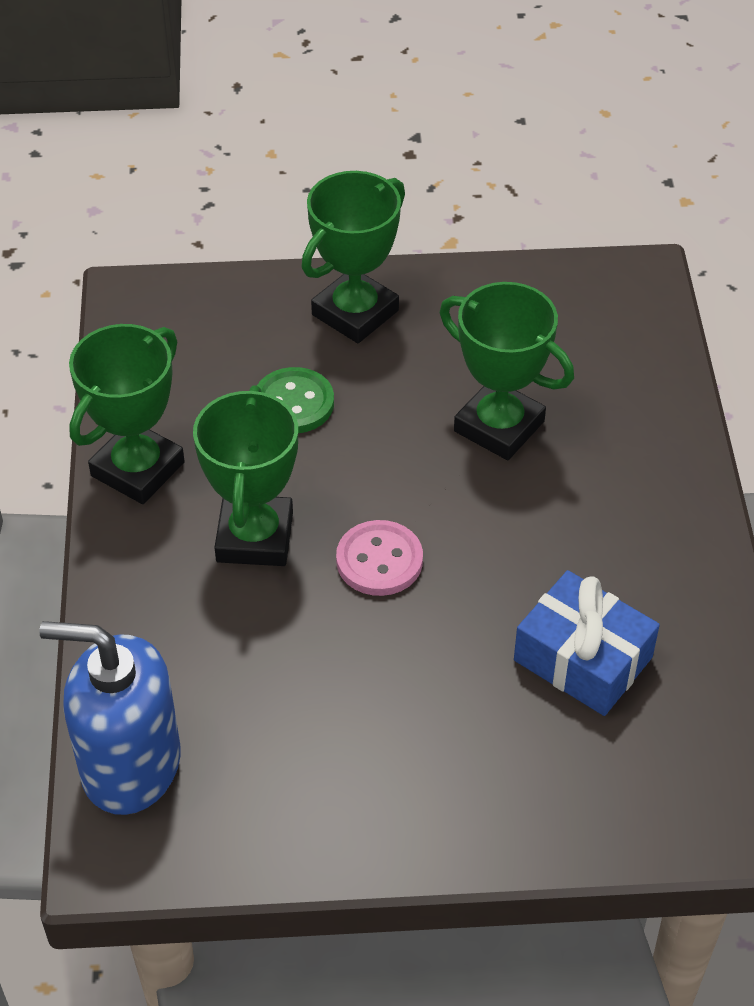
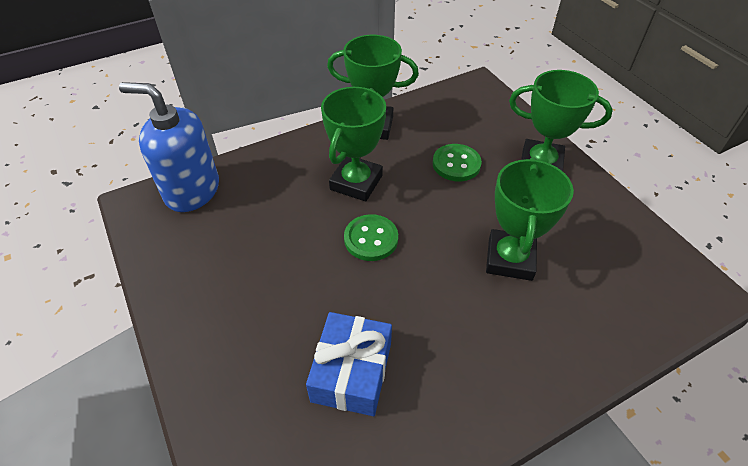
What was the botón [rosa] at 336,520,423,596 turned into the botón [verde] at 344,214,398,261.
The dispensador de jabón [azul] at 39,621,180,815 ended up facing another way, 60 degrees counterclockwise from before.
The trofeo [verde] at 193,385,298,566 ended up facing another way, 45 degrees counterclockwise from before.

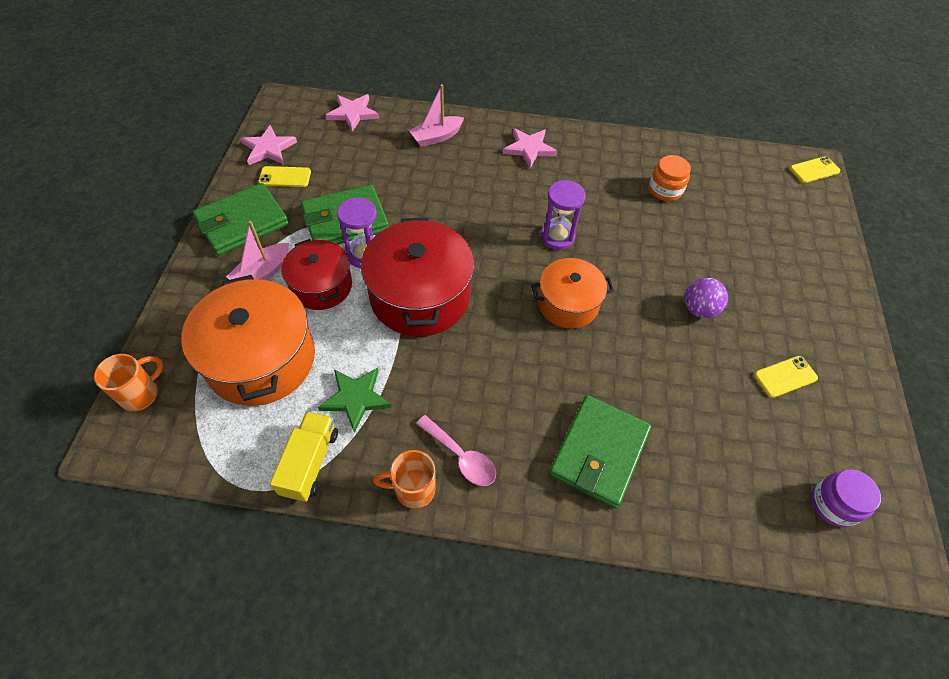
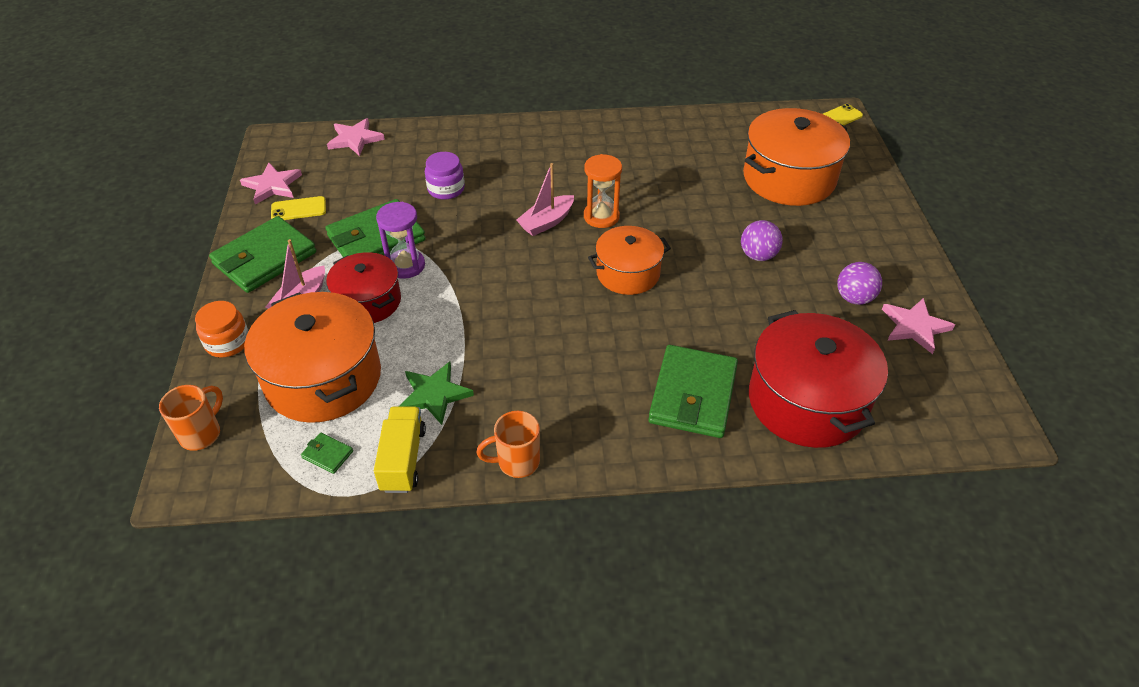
The second view lost the cuchara [rosa] at 416,415,496,486.
The second view gained the cartera [verde] at 301,433,353,474.
The second view gained the olla [naranja] at 743,108,850,206.
The olla [rojo] ended up elsewhere, having gone from 361,217,474,336 to 749,310,888,448.
The barco [rosa] ended up elsewhere, having gone from 409,84,464,147 to 517,163,574,236.
The estrella [rosa] ended up elsewhere, having gone from 503,128,557,168 to 882,298,955,354.
The tarro [naranja] ended up elsewhere, having gone from 649,155,691,201 to 195,301,248,358.
The tarro [morado] ended up elsewhere, having gone from 811,469,881,527 to 425,152,465,200.
Where the móvil [amarillo] stood at 754,356,818,398, the pelota [morado] came to stand at 837,262,882,305.
What was the reloj de arena [morado] at 541,180,586,250 turned into the reloj de arena [naranja] at 584,154,622,228.

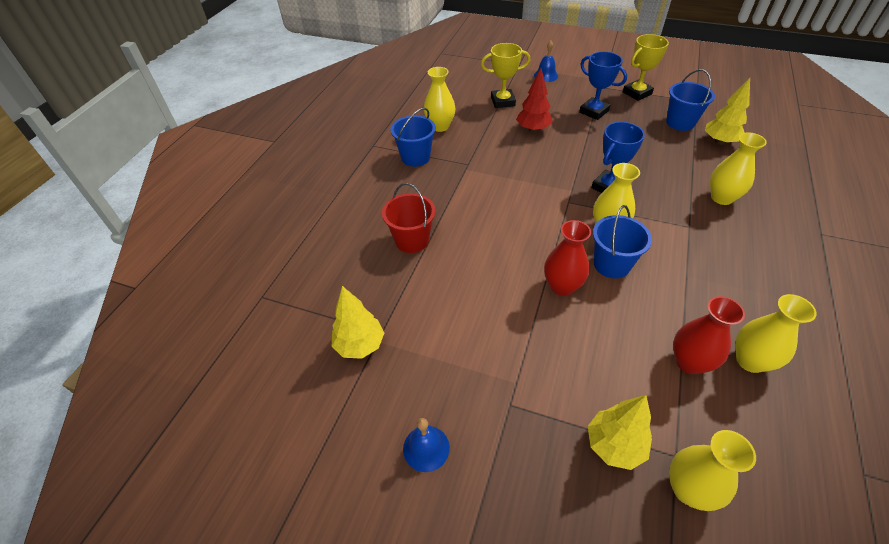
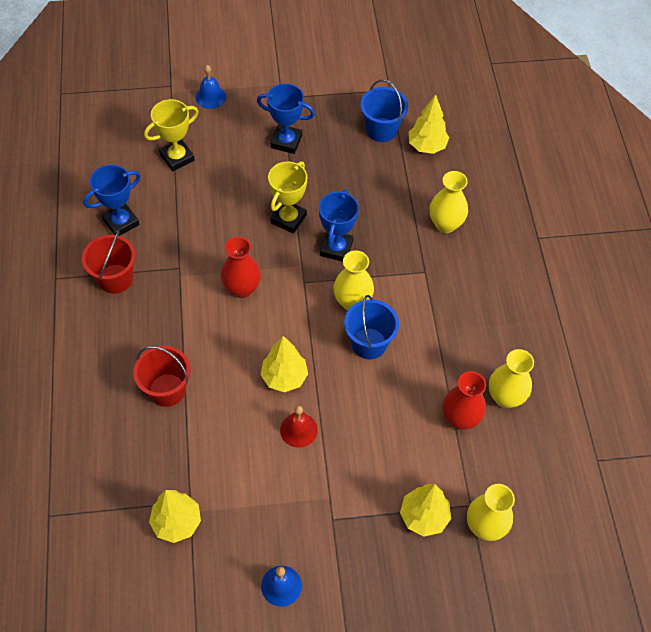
The second view lost the árbol [rojo] at 516,68,553,132.
The second view gained the árbol [amarillo] at 261,336,308,392.
The second view gained the campana [rojo] at 280,406,318,448.
The florero [rojo] ended up elsewhere, having gone from 544,220,591,296 to 220,237,261,298.
The trofeo [amarillo] ended up elsewhere, having gone from 623,34,669,101 to 268,161,307,234.
Where the florero [amarillo] stood at 424,67,456,132, the trofeo [azul] came to stand at 83,165,141,236.
What was the balde [azul] at 391,108,436,167 turned into the balde [rojo] at 82,231,136,294.

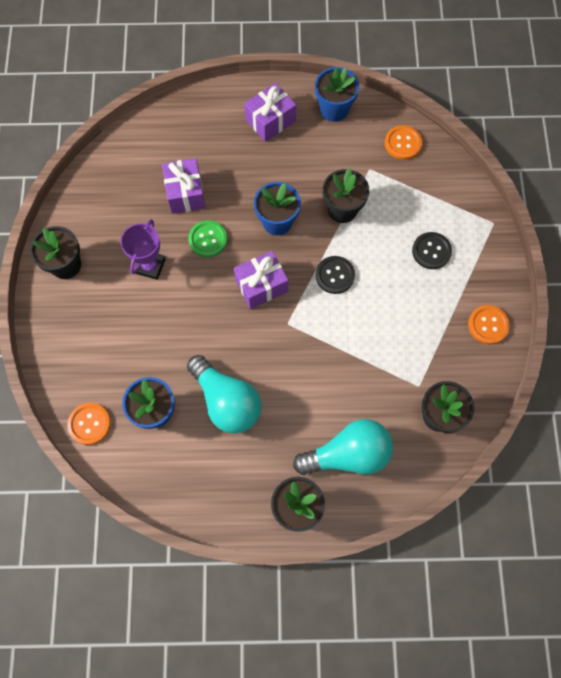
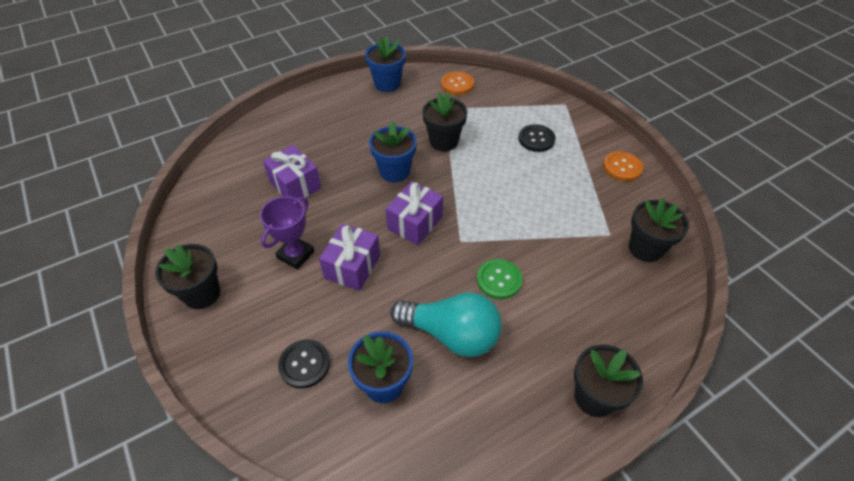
The second view lost the botón [naranja] at 67,403,111,445.
The second view lost the bombilla [turquesa] at 293,419,393,475.
The botón [verde] ended up elsewhere, having gone from 188,220,227,257 to 477,259,522,299.
The regalo [morado] ended up elsewhere, having gone from 244,83,296,142 to 319,223,380,291.
The botón [negro] ended up elsewhere, having gone from 315,256,355,294 to 278,339,330,389.
The trofeo [morado] at 121,219,166,280 ended up facing another way, 45 degrees clockwise from before.

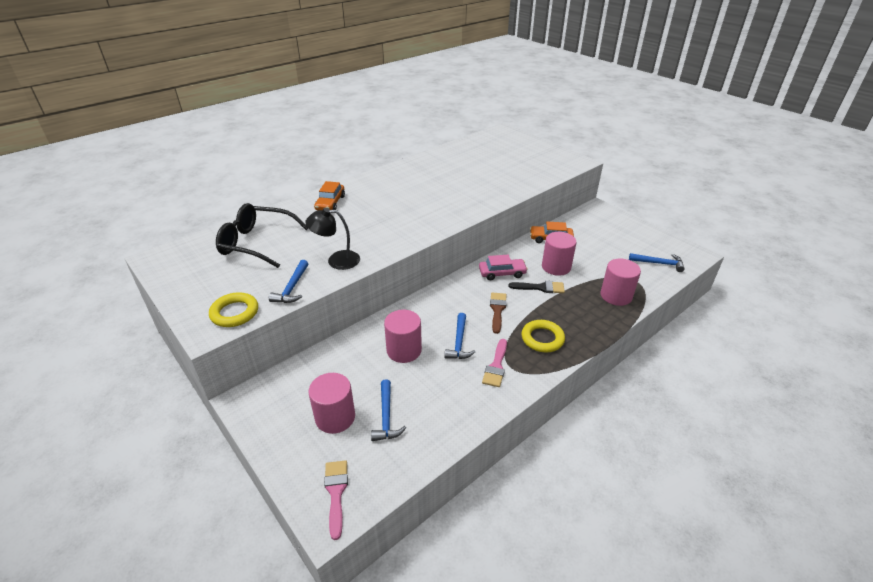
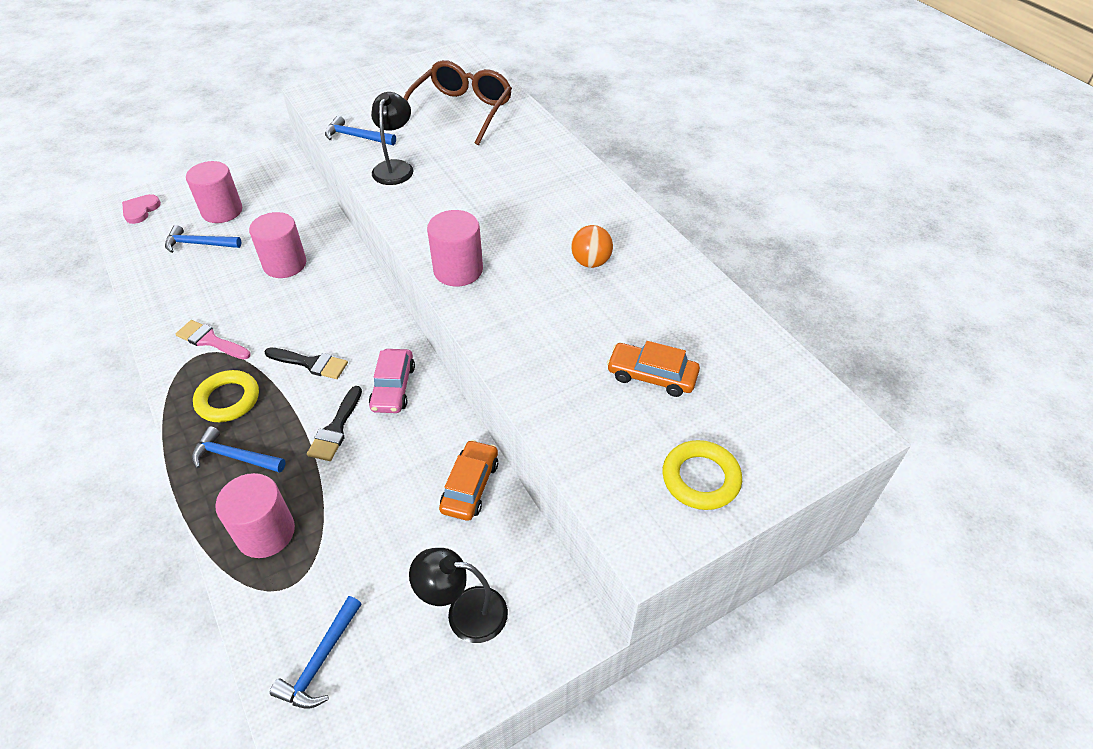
The second view gained the lámpara [negro] at 409,548,508,643.
The second view gained the pelota [naranja] at 571,225,613,268.
The anillo [amarillo] ended up elsewhere, having gone from 209,292,258,327 to 662,440,742,510.
The coche [naranja] ended up elsewhere, having gone from 314,181,345,210 to 607,341,700,397.
The martillo [azul] ended up elsewhere, having gone from 444,313,475,359 to 192,426,286,473.
The cilindro [rosa] ended up elsewhere, having gone from 542,232,576,276 to 427,210,483,286.
Where the pincel [rosa] stood at 324,460,348,540, the corazón [rosa] came to stand at 122,194,161,224.
What was the gafas [negro] at 216,203,308,268 turned into the gafas [marrón] at 402,60,512,145.
What was the pincel [marrón] at 490,292,507,334 turned into the pincel [negro] at 264,348,348,379.

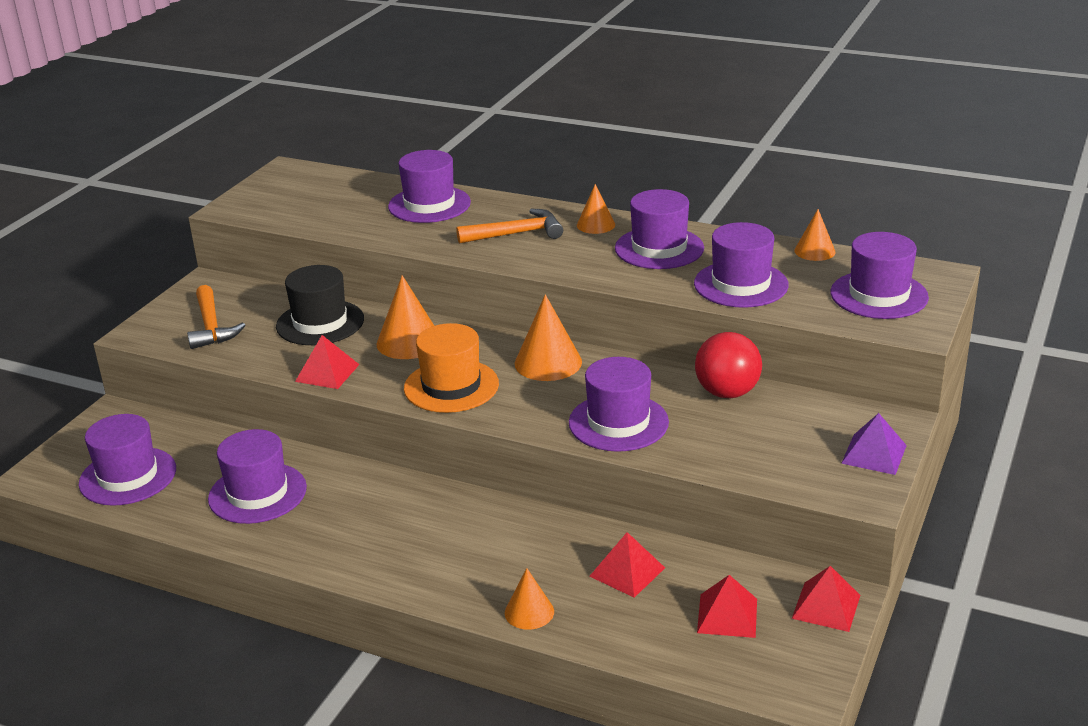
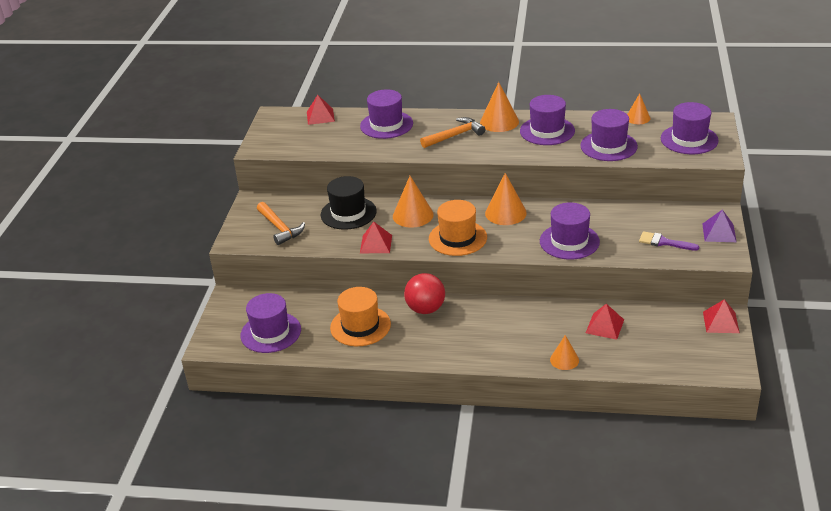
The second view gained the pincel [morado] at 639,231,699,251.
The pelota [rojo] ended up elsewhere, having gone from 695,332,762,398 to 404,273,445,314.
The pirámide [rojo] ended up elsewhere, having gone from 697,575,757,638 to 307,95,335,125.
What was the sombrero [morado] at 208,429,307,524 turned into the sombrero [naranja] at 330,287,391,346.
The size of the cono [naranja] at 577,184,615,234 changed by a factor of 1.61.

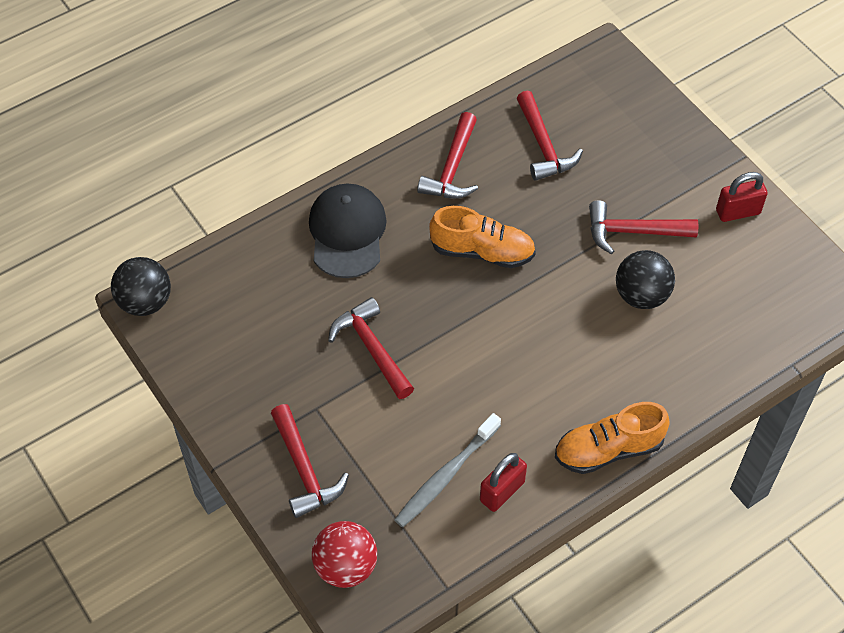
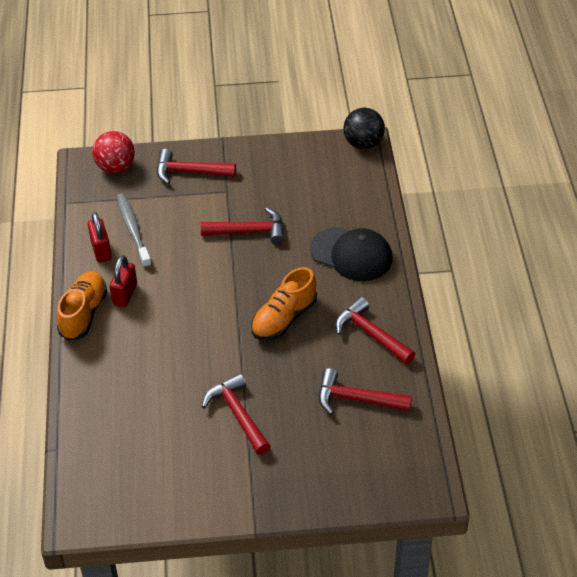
The second view lost the pelota [negro] at 616,250,675,309.
The candado [rojo] ended up elsewhere, having gone from 716,172,768,222 to 109,255,137,307.
The martillo [rojo] at 589,200,699,255 ended up facing another way, 60 degrees counterclockwise from before.

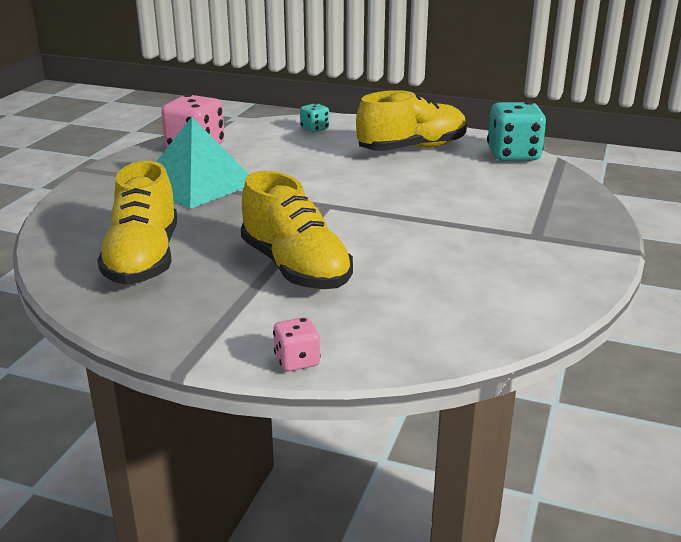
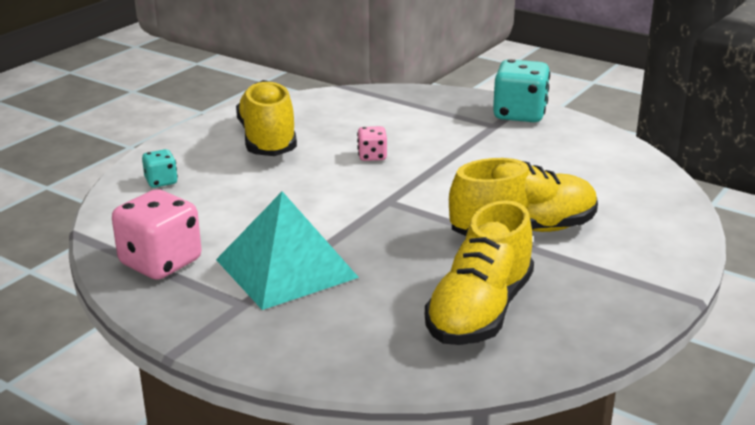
The dado [rosa] ended up elsewhere, having gone from 273,317,321,371 to 357,126,387,161.
The dado [turquesa] ended up elsewhere, having gone from 487,102,547,161 to 493,59,550,122.
The zapato [amarillo] at 97,161,177,285 ended up facing another way, 105 degrees clockwise from before.

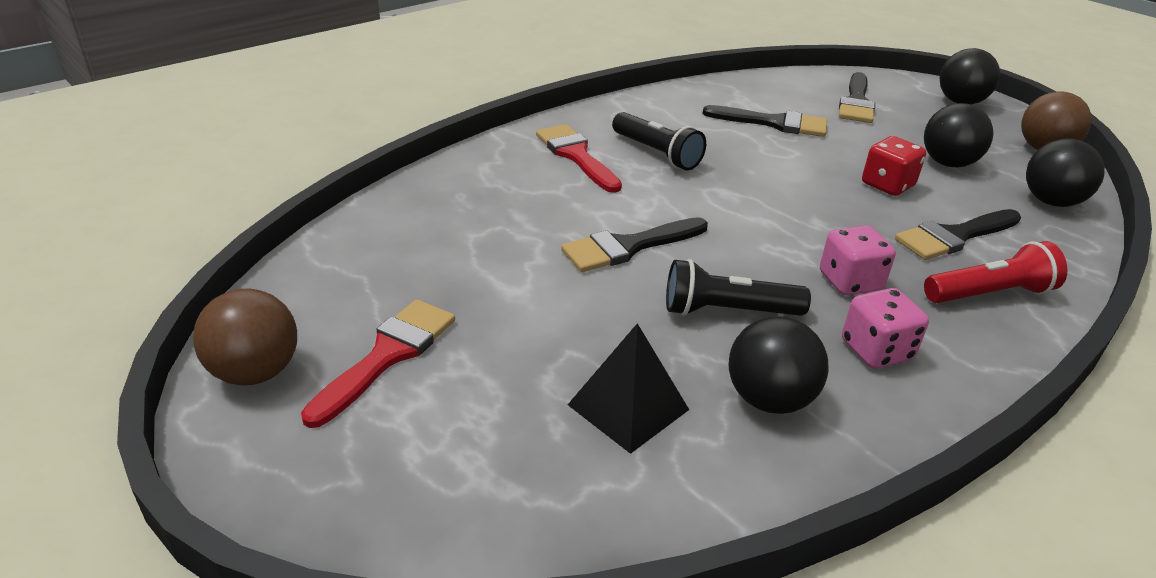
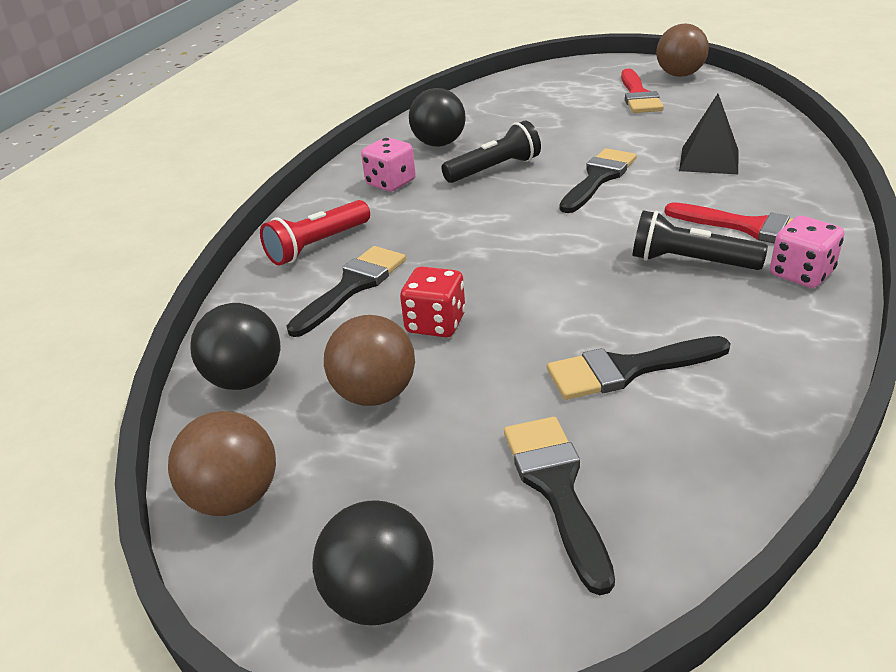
The pirámide [negro] ended up elsewhere, having gone from 568,323,689,454 to 679,94,739,174.
The dado [rosa] ended up elsewhere, having gone from 820,225,896,295 to 770,216,844,288.
What was the pelota [negro] at 924,103,993,167 turned into the pelota [marrón] at 324,315,415,406.

